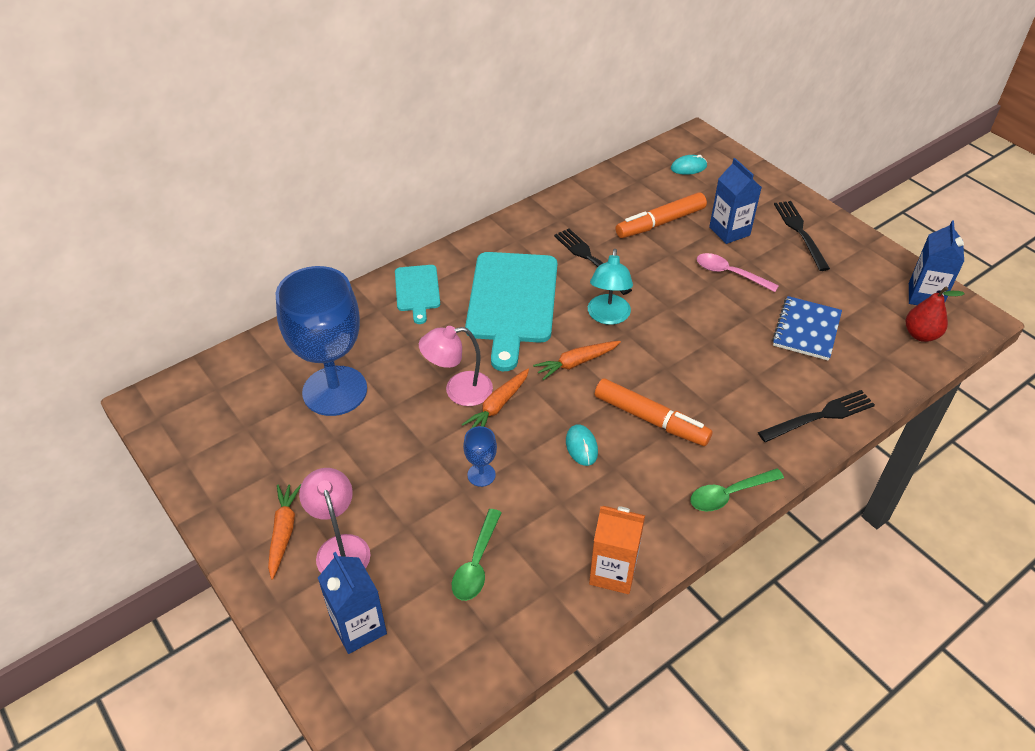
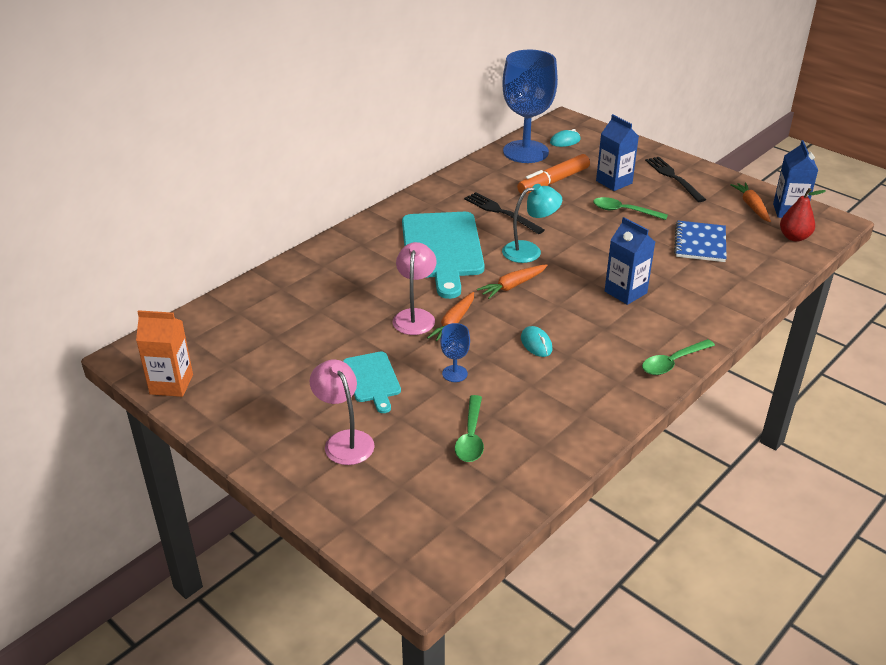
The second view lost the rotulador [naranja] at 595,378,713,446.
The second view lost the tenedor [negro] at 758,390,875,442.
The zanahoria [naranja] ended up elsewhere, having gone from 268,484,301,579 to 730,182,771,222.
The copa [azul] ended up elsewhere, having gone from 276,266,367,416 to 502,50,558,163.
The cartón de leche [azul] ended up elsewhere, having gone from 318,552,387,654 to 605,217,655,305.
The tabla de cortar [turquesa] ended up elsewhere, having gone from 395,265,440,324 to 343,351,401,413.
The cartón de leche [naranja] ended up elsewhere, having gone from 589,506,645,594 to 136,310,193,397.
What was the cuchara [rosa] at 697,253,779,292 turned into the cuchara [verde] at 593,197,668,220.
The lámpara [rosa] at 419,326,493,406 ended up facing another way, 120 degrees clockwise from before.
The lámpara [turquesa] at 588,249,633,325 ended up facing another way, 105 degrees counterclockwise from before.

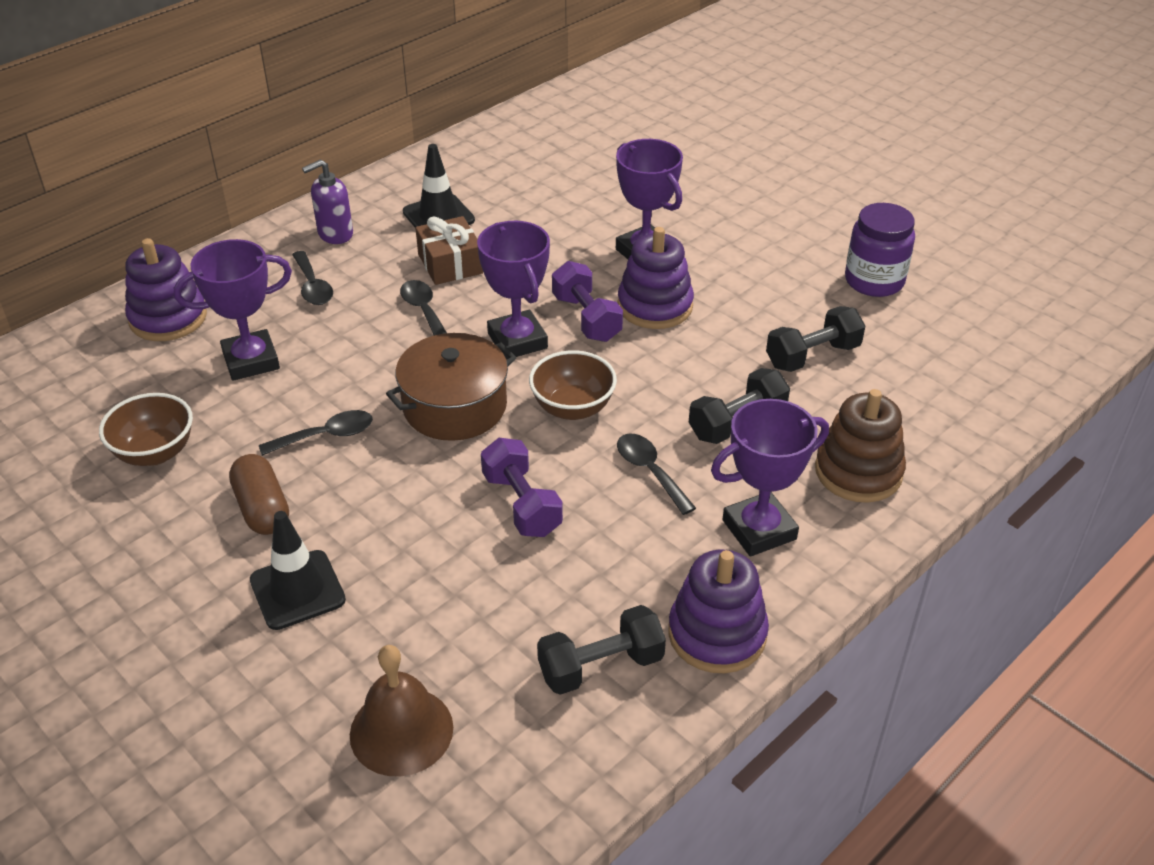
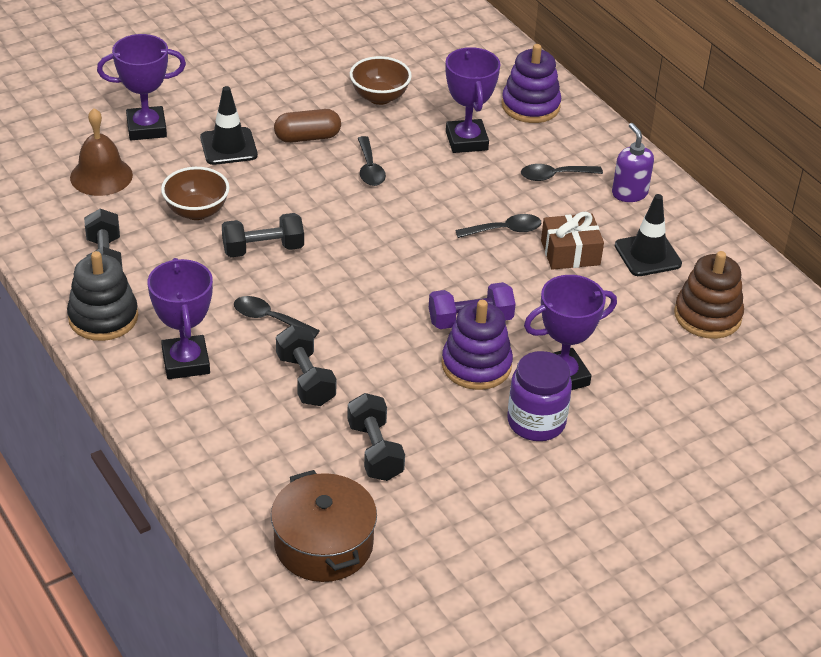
The olla [marrón] ended up elsewhere, having gone from 386,333,516,441 to 271,470,377,582.
The trofeo [morado] ended up elsewhere, having gone from 477,221,550,360 to 97,34,186,140.
The cuenco [marrón] ended up elsewhere, having gone from 529,350,617,420 to 161,167,230,220.
The juguete apilable [marrón] ended up elsewhere, having gone from 815,389,906,503 to 674,251,744,339.
The tarro [morado] ended up elsewhere, having gone from 845,203,915,297 to 507,351,572,441.
What was the mancuerna [morado] at 481,438,563,537 turned into the mancuerna [negro] at 222,213,304,257.
What was the juguete apilable [morado] at 668,550,769,674 turned into the juguete apilable [negro] at 67,251,138,341.
The cuchara [negro] at 617,434,696,515 ended up facing another way, 135 degrees counterclockwise from before.

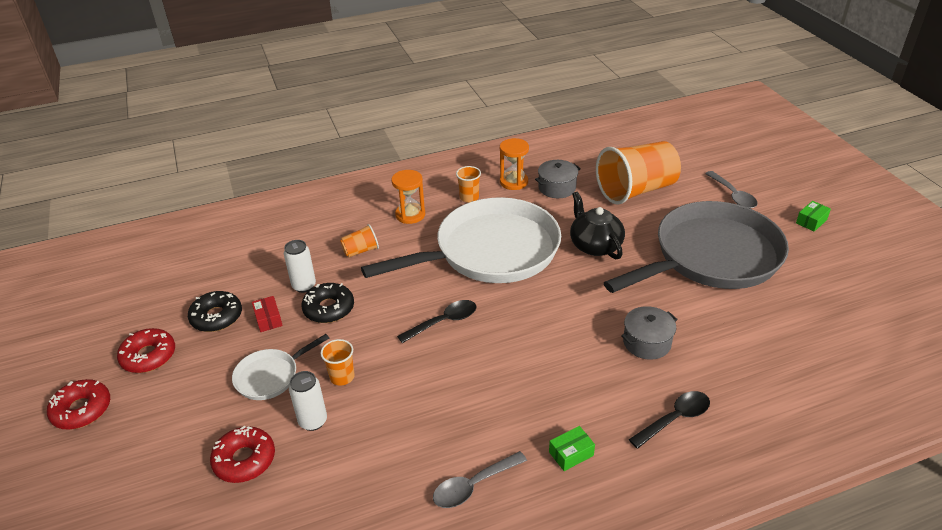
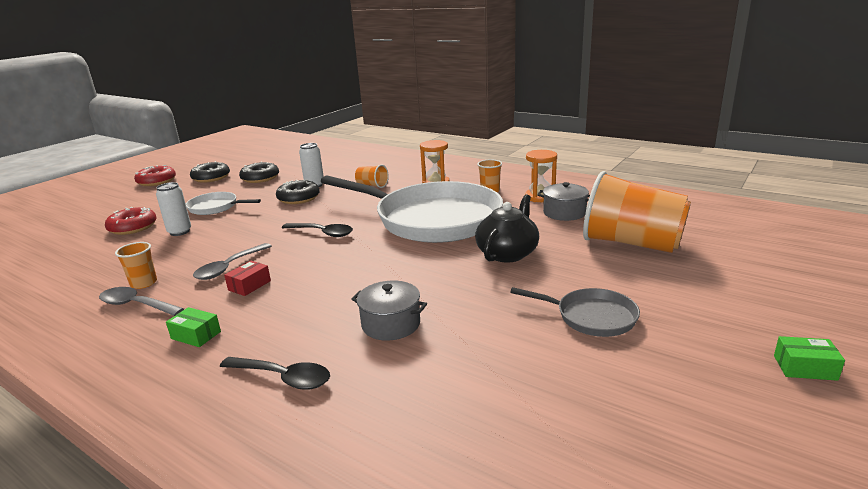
The caja [rojo] ended up elsewhere, having gone from 252,296,283,332 to 224,261,271,296.
The vaso [naranja] ended up elsewhere, having gone from 320,339,354,386 to 115,242,157,289.
The cuchara [gris] ended up elsewhere, having gone from 705,171,757,208 to 193,243,272,280.
What was the rosquilla [rojo] at 117,328,175,373 turned into the rosquilla [negro] at 190,161,230,183.
The size of the sartén [gris] at 604,201,789,293 changed by a factor of 0.44.

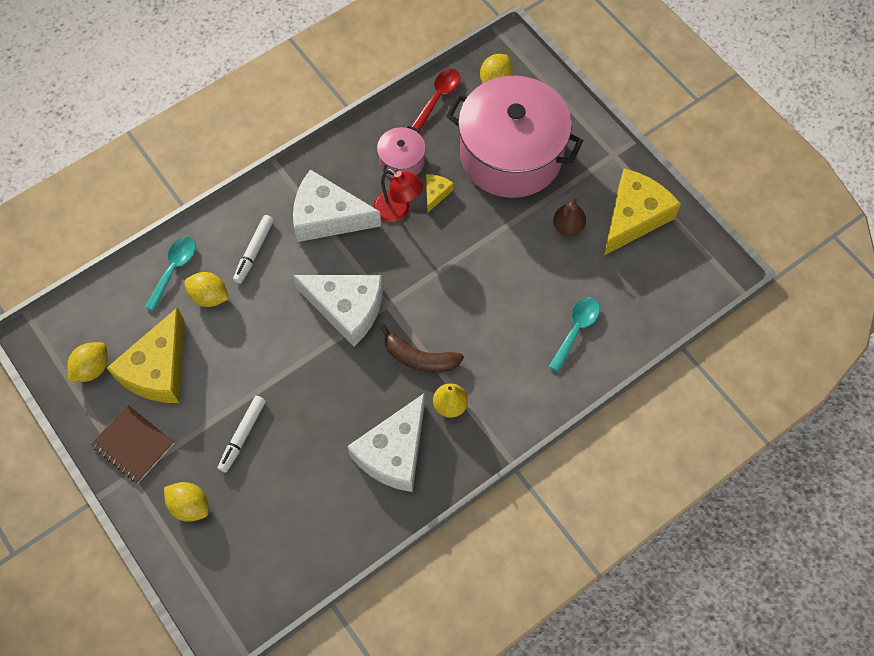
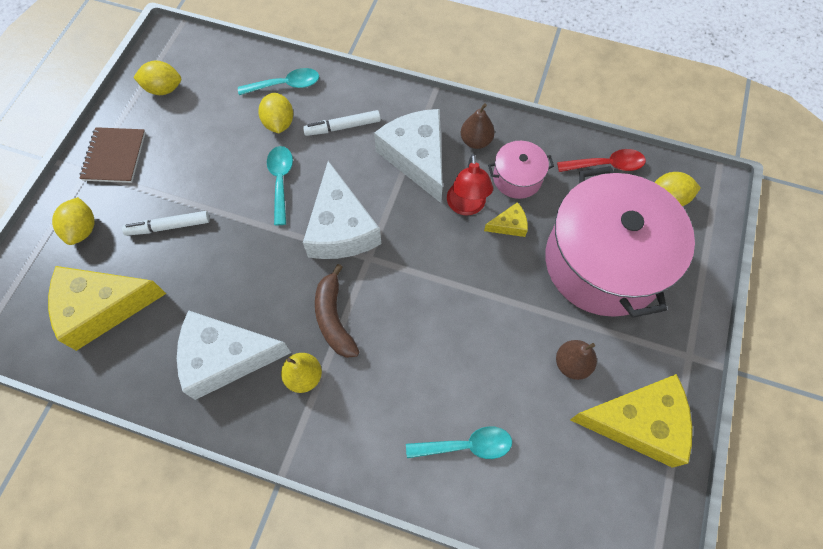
The second view gained the cuchara [turquesa] at 267,146,293,225.
The second view gained the pera [marrón] at 461,103,495,149.
The queso [amarillo] ended up elsewhere, having gone from 107,307,184,403 to 48,266,166,351.

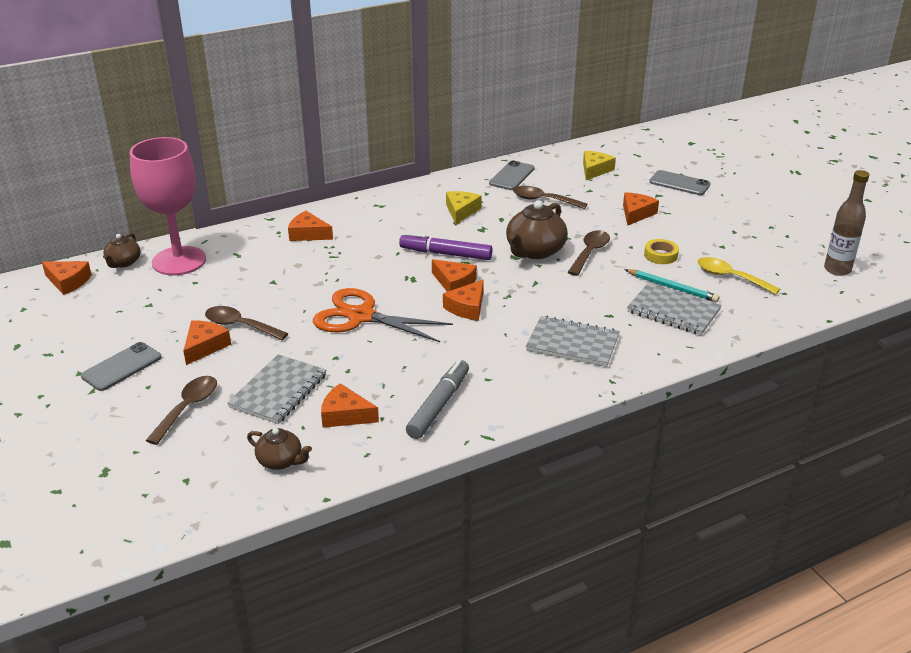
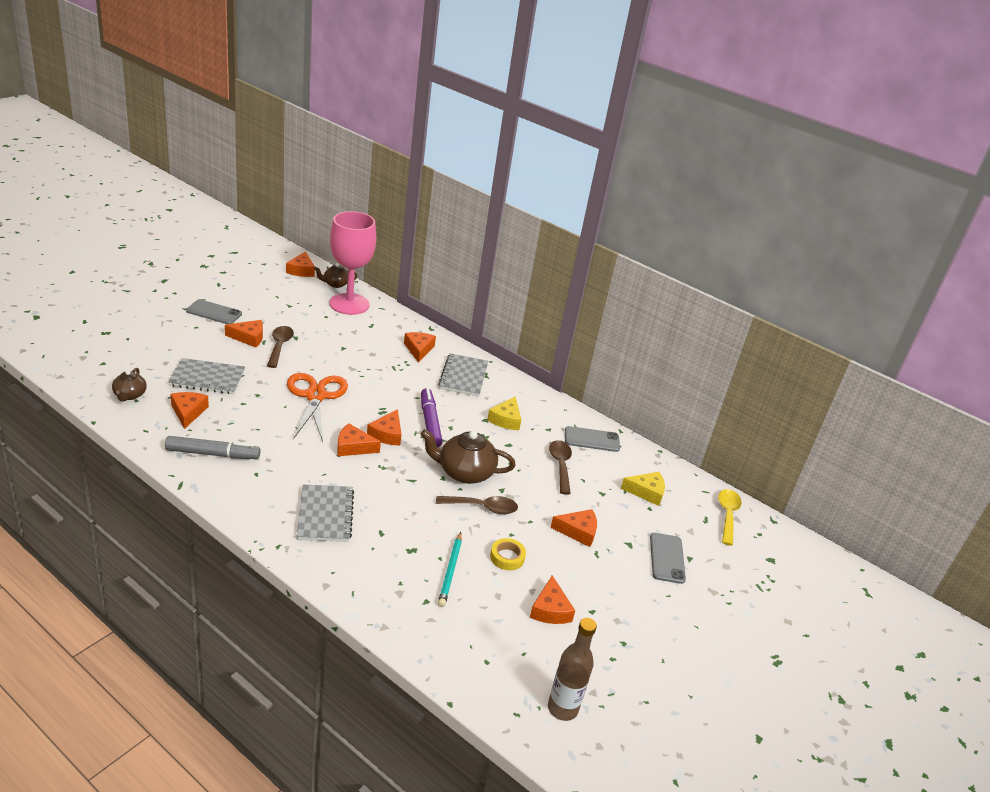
The second view lost the cuchara [marrón] at 146,376,217,445.
The second view gained the queso [naranja] at 530,575,575,624.
The cuaderno [gris] ended up elsewhere, having gone from 627,282,722,335 to 438,353,488,397.
The cuchara [amarillo] ended up elsewhere, having gone from 697,257,780,295 to 718,489,742,546.
The queso [amarillo] at 446,191,482,224 ended up facing another way, 120 degrees clockwise from before.

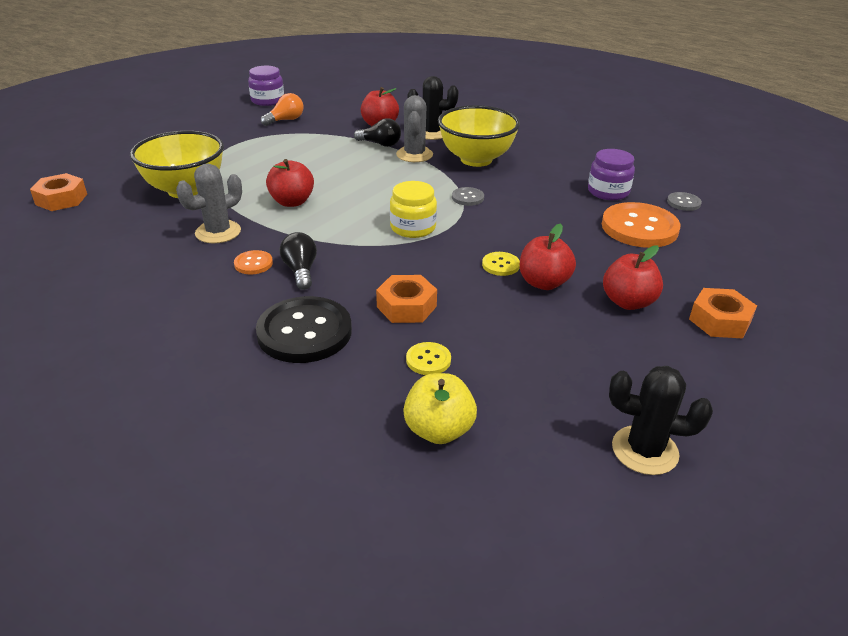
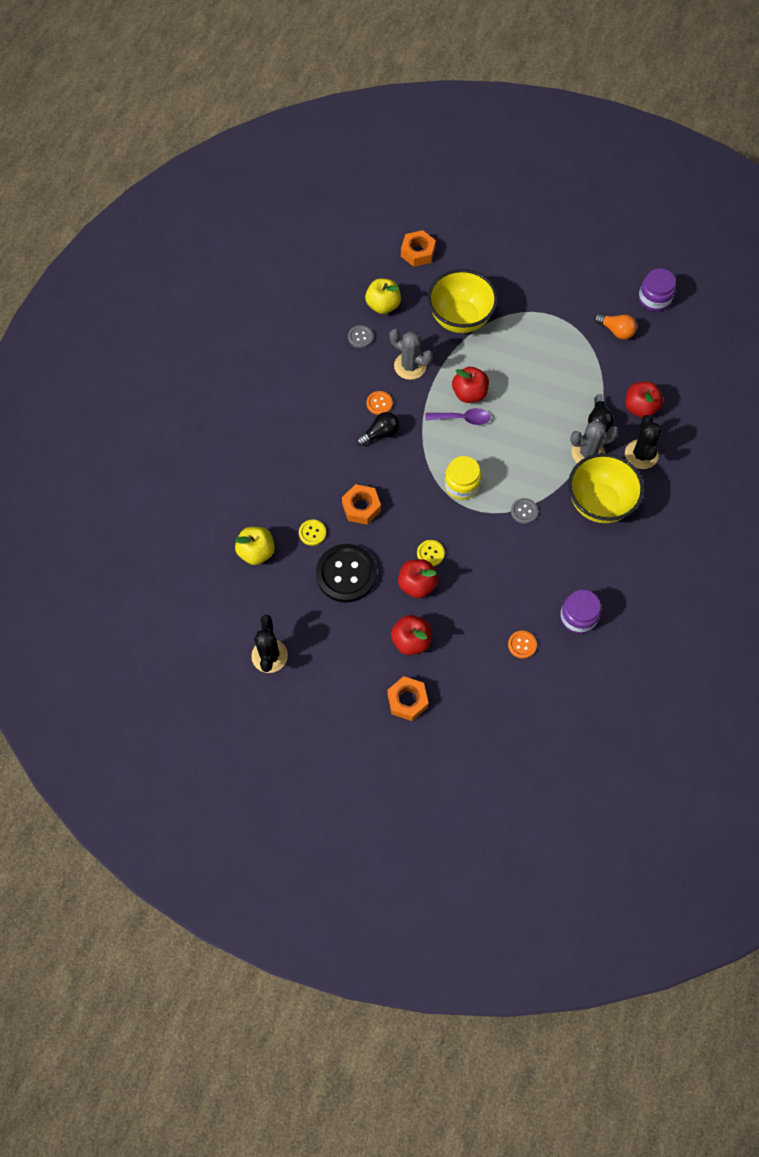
The second view gained the manzana [amarillo] at 365,279,401,314.
The second view gained the cuchara [morado] at 425,408,490,425.
The botón [negro] ended up elsewhere, having gone from 256,296,352,363 to 316,544,377,603.
The botón [gris] ended up elsewhere, having gone from 667,192,702,211 to 348,325,373,348.
The size of the botón [naranja] at 602,202,681,248 changed by a factor of 0.46.

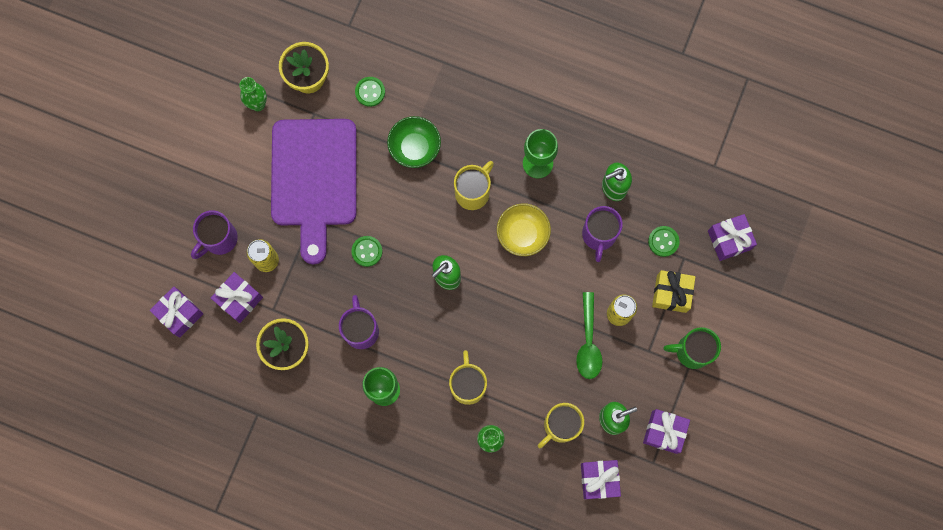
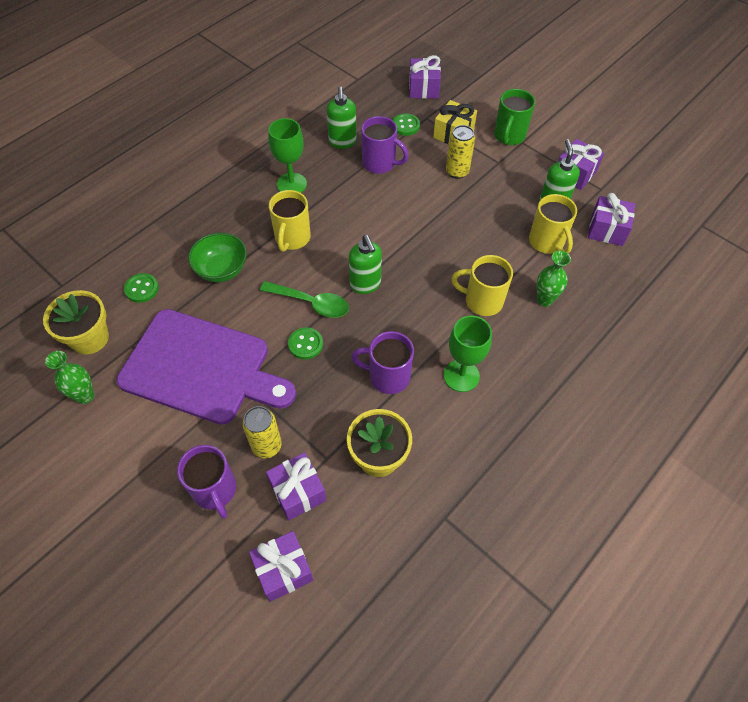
The second view lost the cuenco [amarillo] at 497,203,551,256.
The cuchara [verde] ended up elsewhere, having gone from 576,292,602,379 to 260,281,349,318.
The taza [amarillo] at 454,161,494,210 ended up facing another way, 135 degrees counterclockwise from before.

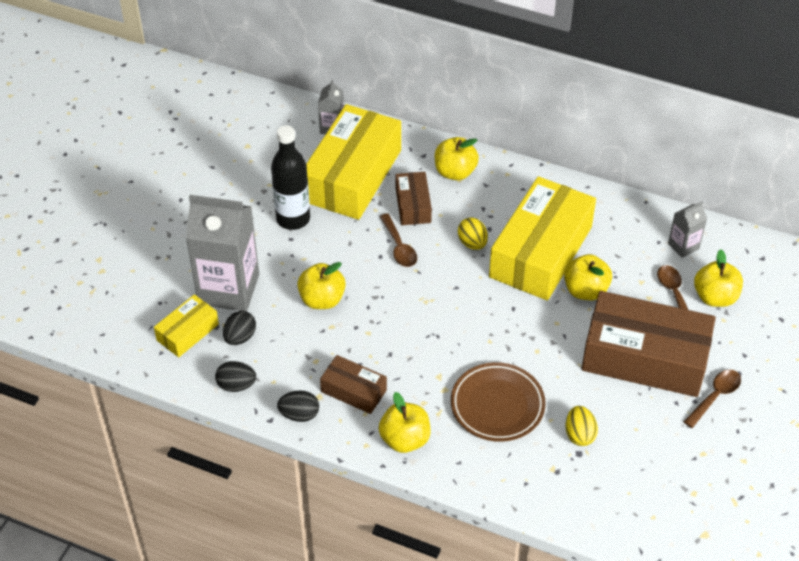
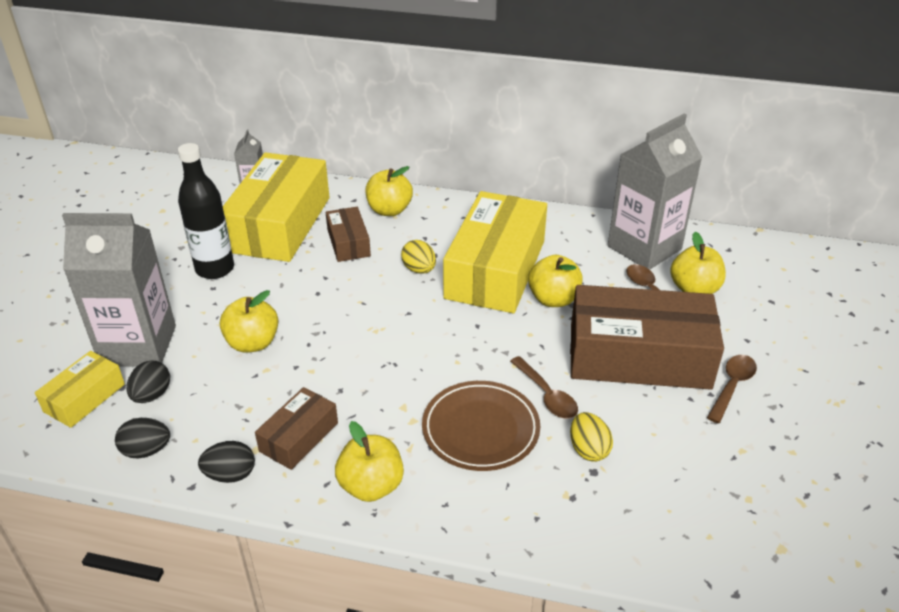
The cuchara [marrón] ended up elsewhere, having gone from 380,213,417,267 to 510,356,578,419.
The caja [marrón] at 320,355,387,414 ended up facing another way, 75 degrees counterclockwise from before.
The size of the cartón de leche [gris] at 668,202,707,258 changed by a factor of 2.18.

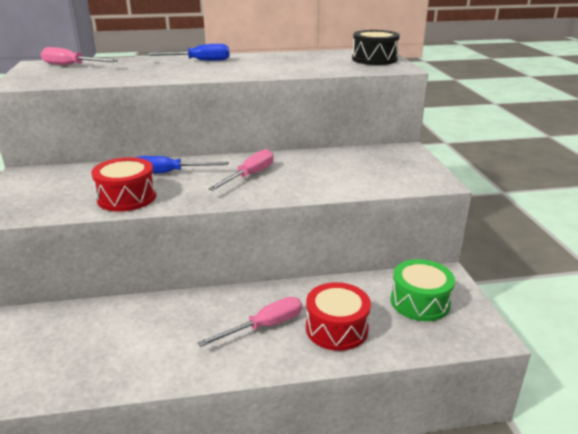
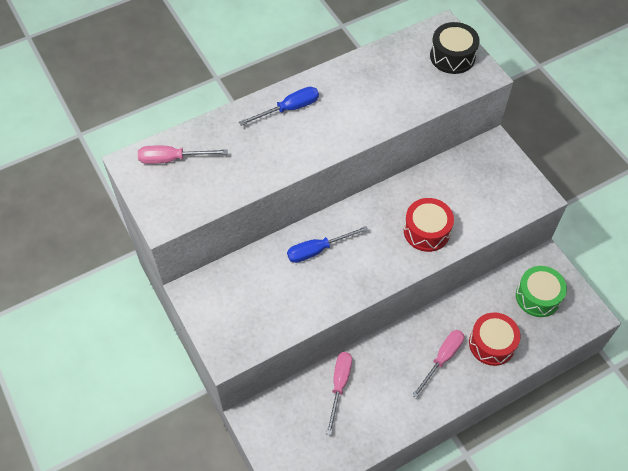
The tambor [rojo] ended up elsewhere, having gone from 91,157,156,212 to 404,198,454,252.
The destornillador [rosa] ended up elsewhere, having gone from 208,149,274,191 to 326,352,352,435.

